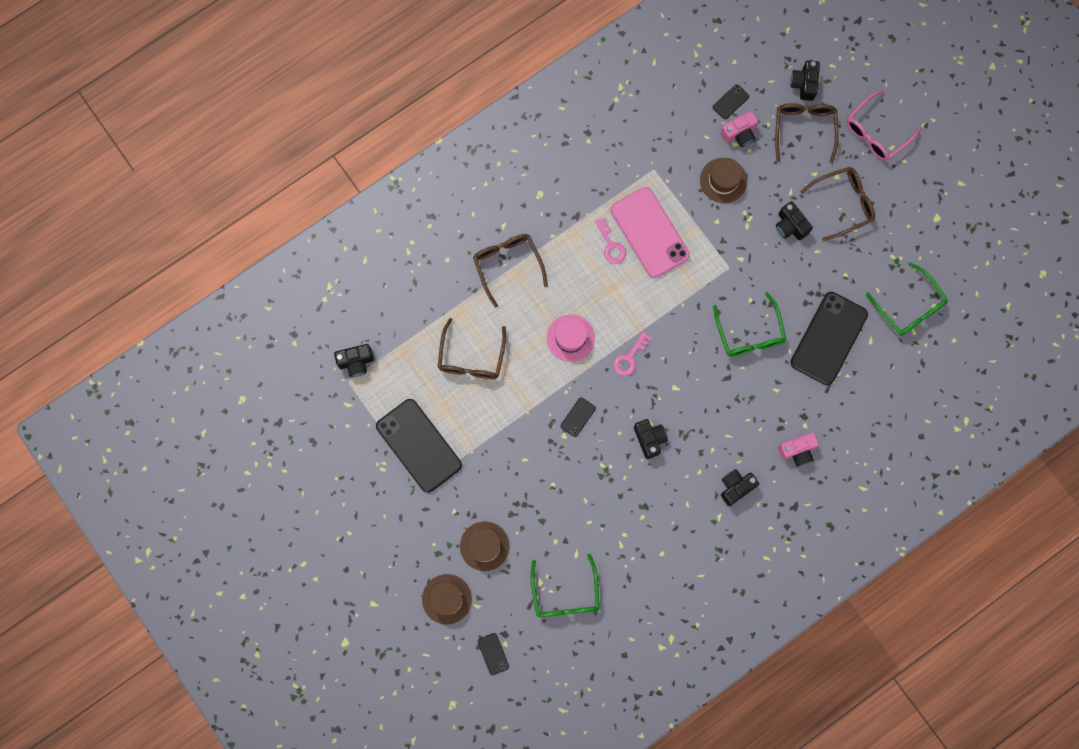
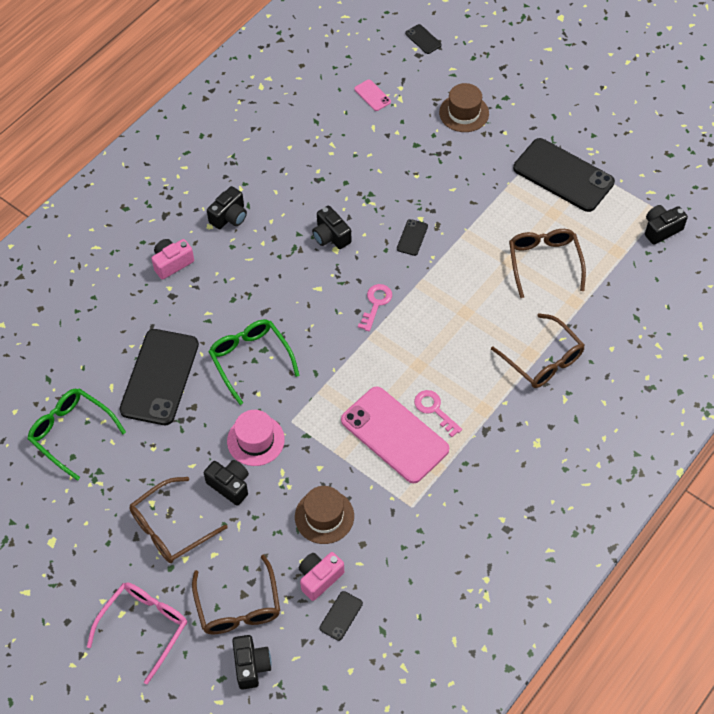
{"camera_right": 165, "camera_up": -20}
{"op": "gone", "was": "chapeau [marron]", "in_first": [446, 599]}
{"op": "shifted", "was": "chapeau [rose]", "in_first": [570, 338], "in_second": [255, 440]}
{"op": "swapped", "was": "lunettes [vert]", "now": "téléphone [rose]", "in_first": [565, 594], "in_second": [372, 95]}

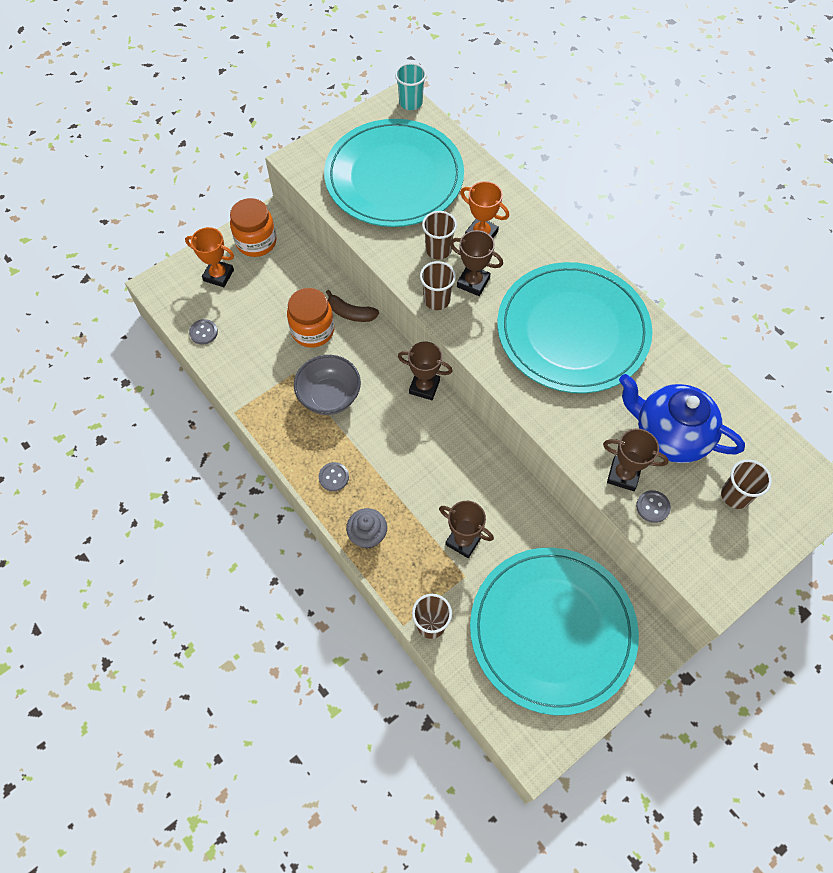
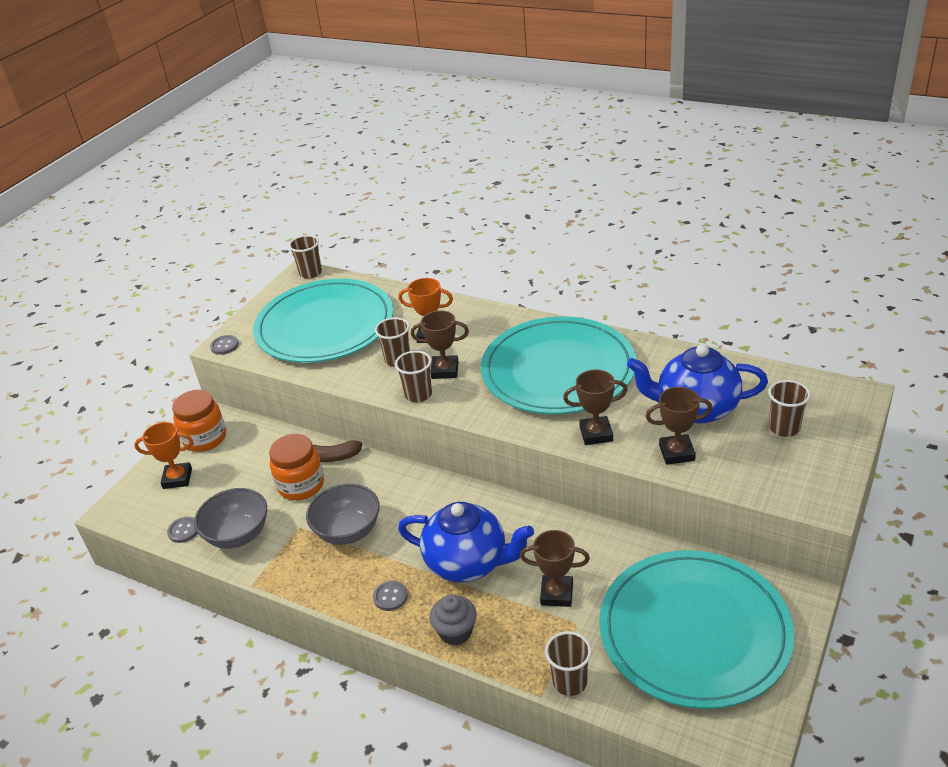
{"camera_right": -20, "camera_up": -25}
{"op": "new", "now": "bol [gris]", "in_second": [238, 535]}
{"op": "new", "now": "théière [bleu]", "in_second": [468, 562]}
{"op": "shifted", "was": "trophée [marron]", "in_first": [424, 387], "in_second": [596, 434]}
{"op": "shifted", "was": "bouton [gris]", "in_first": [652, 507], "in_second": [224, 346]}
{"op": "repainted", "was": "gobelet [turquoise]", "now": "gobelet [marron]", "in_first": [410, 103], "in_second": [310, 273]}

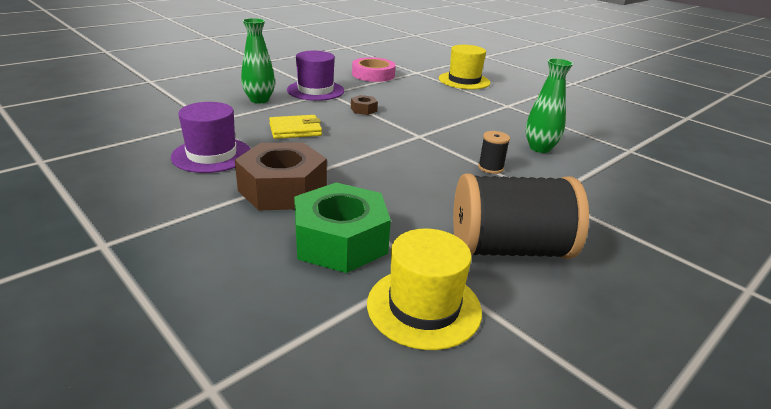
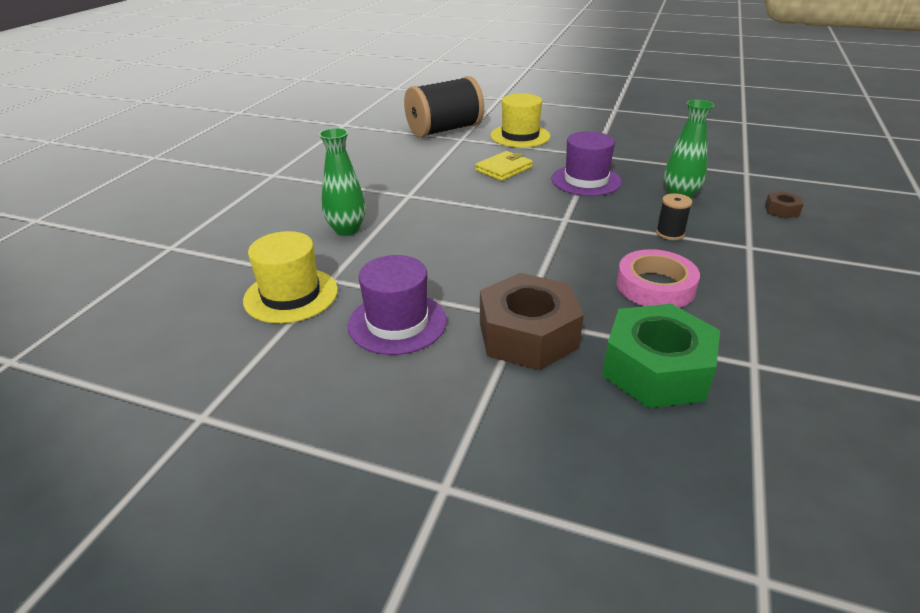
{"camera_right": -25, "camera_up": 5}
{"op": "shifted", "was": "portefeuille [jaune]", "in_first": [295, 130], "in_second": [504, 169]}
{"op": "shifted", "was": "chapeau [violet]", "in_first": [315, 90], "in_second": [586, 180]}
{"op": "shifted", "was": "écrou [marron]", "in_first": [363, 109], "in_second": [781, 210]}
{"op": "shifted", "was": "ruban adhésif [rose]", "in_first": [373, 74], "in_second": [655, 286]}
{"op": "shifted", "was": "chapeau [jaune]", "in_first": [424, 307], "in_second": [291, 295]}
{"op": "shifted", "was": "bobine [noir]", "in_first": [509, 249], "in_second": [444, 130]}

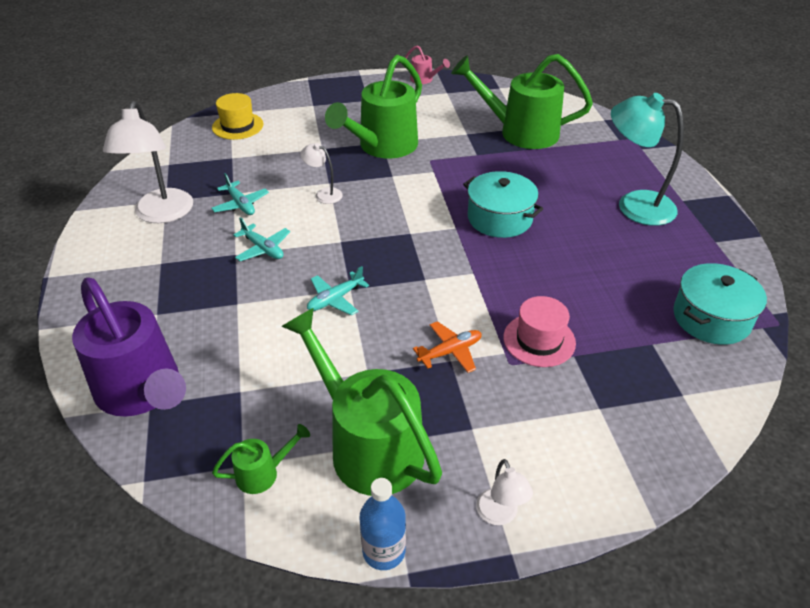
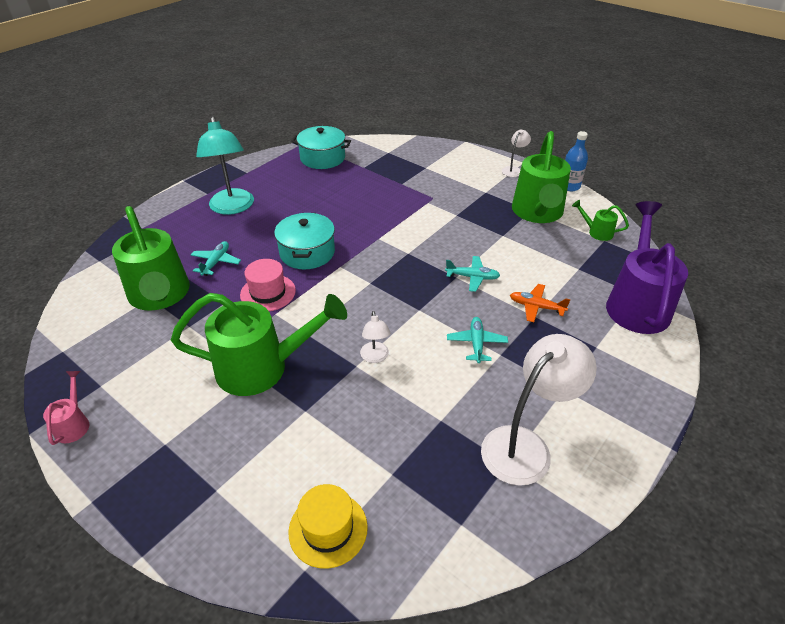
{"camera_right": -130, "camera_up": 0}
{"op": "shifted", "was": "avion [turquoise]", "in_first": [241, 204], "in_second": [216, 262]}
{"op": "shifted", "was": "avion [orange]", "in_first": [450, 352], "in_second": [536, 307]}
{"op": "shifted", "was": "chapeau [rose]", "in_first": [539, 340], "in_second": [268, 293]}

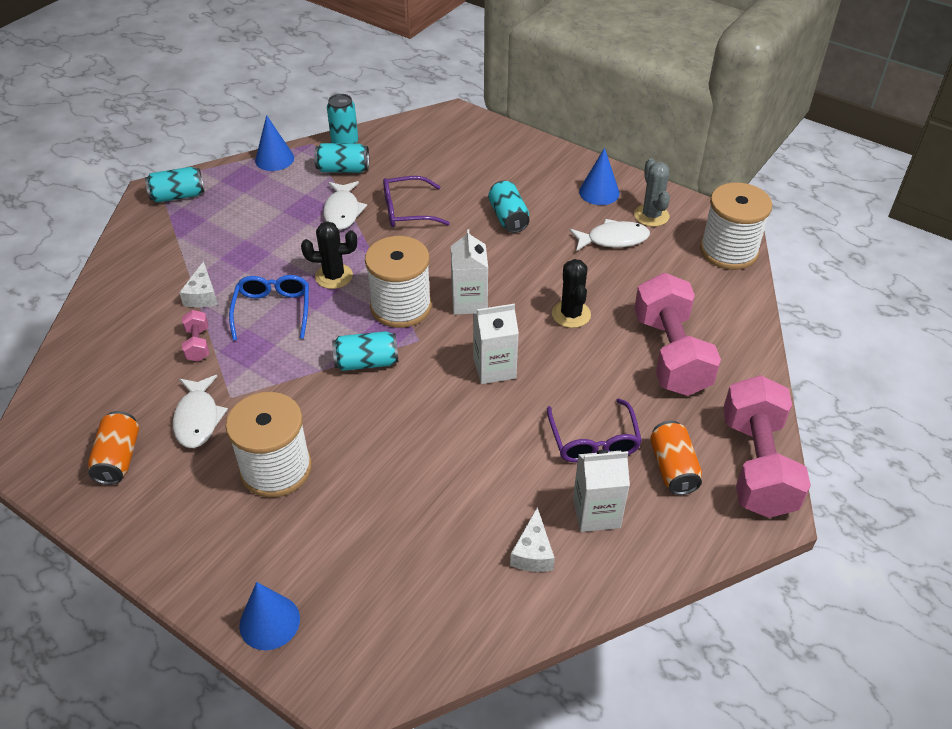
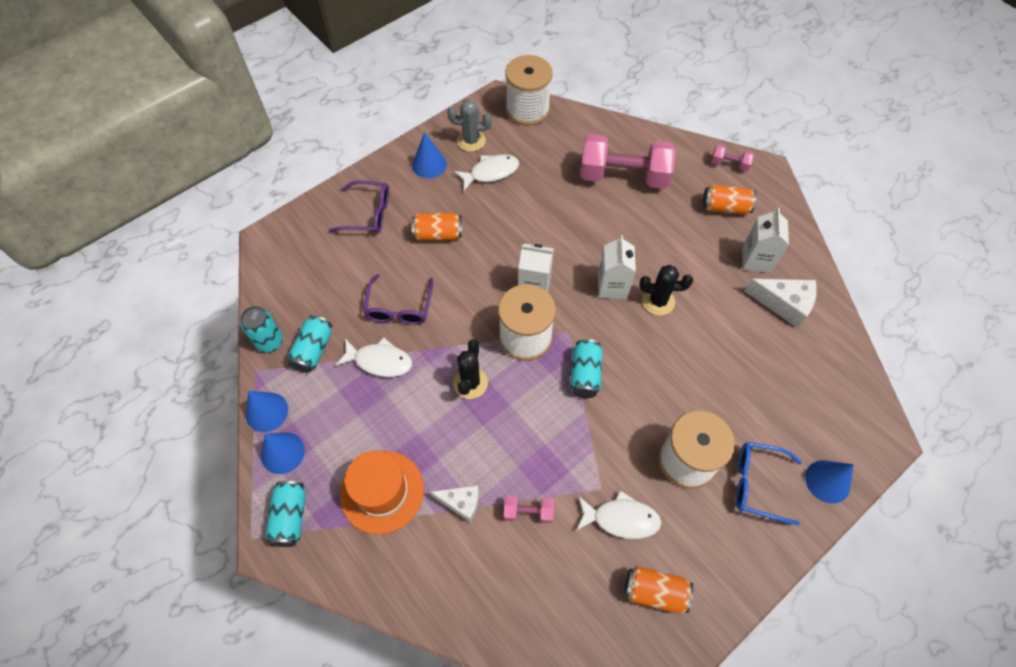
{"camera_right": -75, "camera_up": 15}
{"op": "new", "now": "cône [bleu]", "in_second": [282, 452]}
{"op": "new", "now": "chapeau [orange]", "in_second": [382, 491]}
{"op": "shifted", "was": "lunettes [bleu]", "in_first": [273, 310], "in_second": [758, 484]}
{"op": "shifted", "was": "lunettes [violet]", "in_first": [593, 441], "in_second": [368, 214]}
{"op": "shifted", "was": "cactus [noir]", "in_first": [571, 314], "in_second": [658, 301]}
{"op": "repainted", "was": "canette [turquoise]", "now": "canette [orange]", "in_first": [508, 217], "in_second": [438, 234]}
{"op": "rotated", "was": "poisson [blanc]", "in_first": [613, 239], "in_second": [491, 172], "clockwise": 60}
{"op": "scaled", "was": "fromage [blanc]", "in_first": [533, 552], "in_second": [784, 304], "ratio": 1.51}
{"op": "scaled", "was": "haltère [rose]", "in_first": [756, 465], "in_second": [729, 164], "ratio": 0.43}

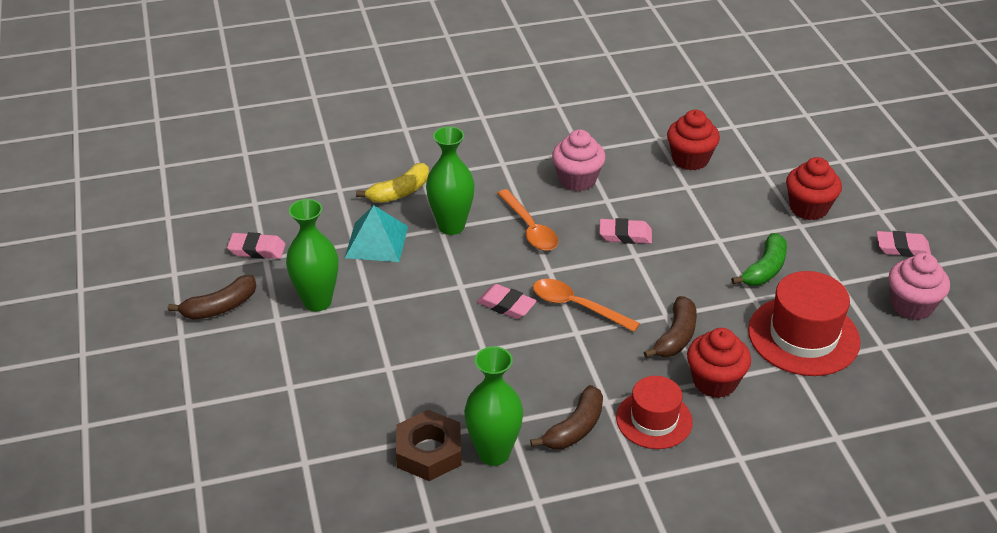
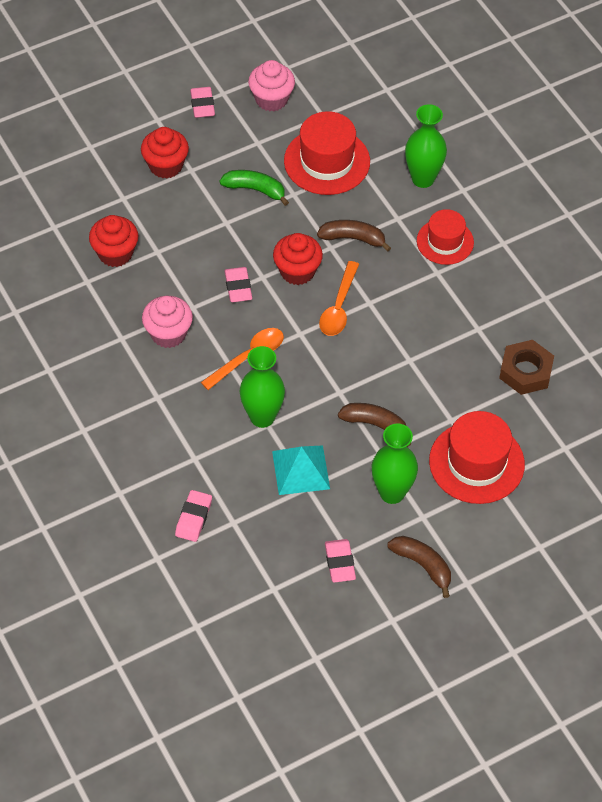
{"camera_right": -105, "camera_up": 15}
{"op": "gone", "was": "banane [jaune]", "in_first": [399, 192]}
{"op": "new", "now": "chapeau [rouge]", "in_second": [476, 462]}
{"op": "shifted", "was": "vase [vert]", "in_first": [494, 453], "in_second": [423, 179]}
{"op": "shifted", "was": "gomme [rose]", "in_first": [506, 305], "in_second": [193, 518]}
{"op": "shifted", "was": "banane [marron]", "in_first": [574, 428], "in_second": [375, 425]}
{"op": "shifted", "was": "muffin [rouge]", "in_first": [714, 382], "in_second": [297, 271]}

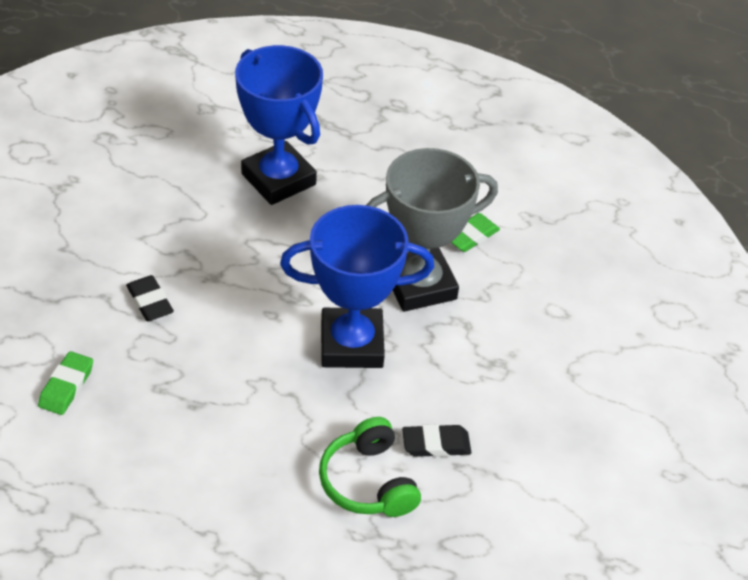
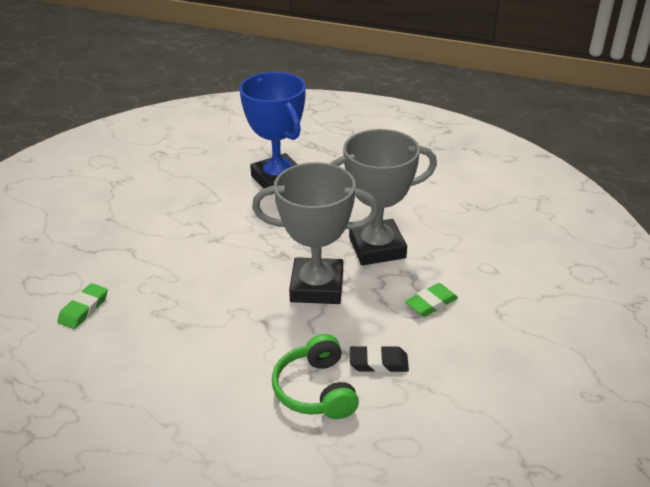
{"camera_right": 10, "camera_up": -10}
{"op": "gone", "was": "gomme [noir]", "in_first": [150, 302]}
{"op": "shifted", "was": "gomme [vert]", "in_first": [471, 236], "in_second": [431, 303]}
{"op": "repainted", "was": "trophée [bleu]", "now": "trophée [gris]", "in_first": [351, 344], "in_second": [317, 286]}

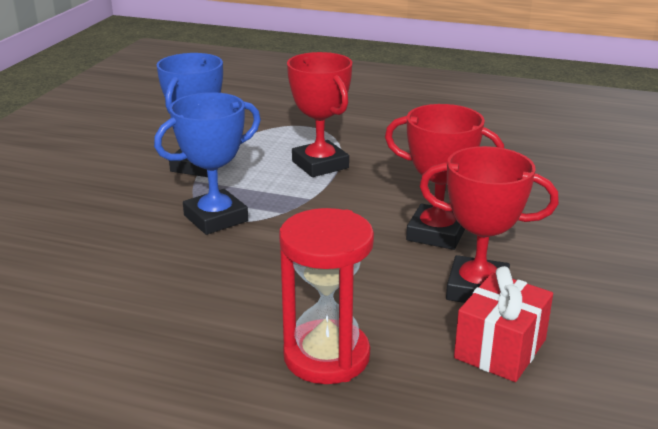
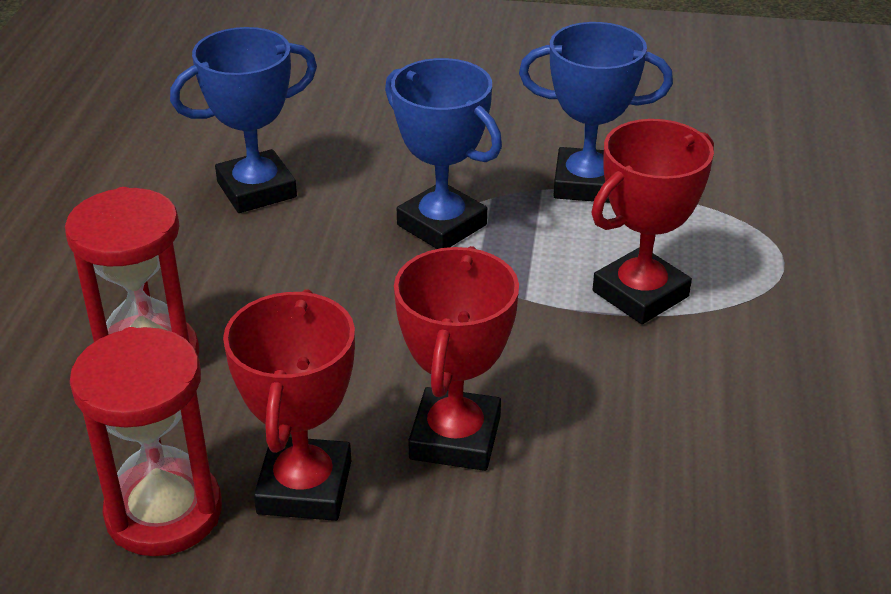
{"camera_right": 80, "camera_up": 10}
{"op": "new", "now": "trophée [bleu]", "in_second": [256, 189]}
{"op": "swapped", "was": "cadeau [rouge]", "now": "sablier [rouge]", "in_first": [500, 349], "in_second": [164, 512]}

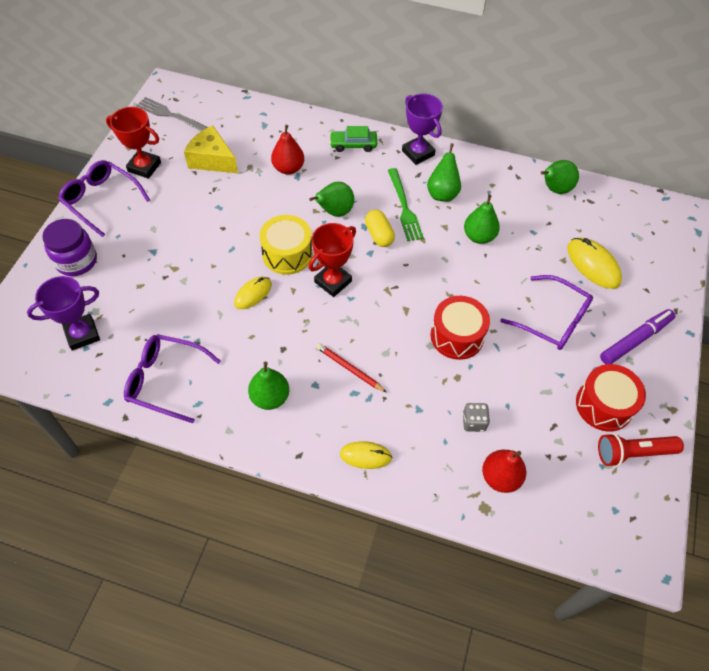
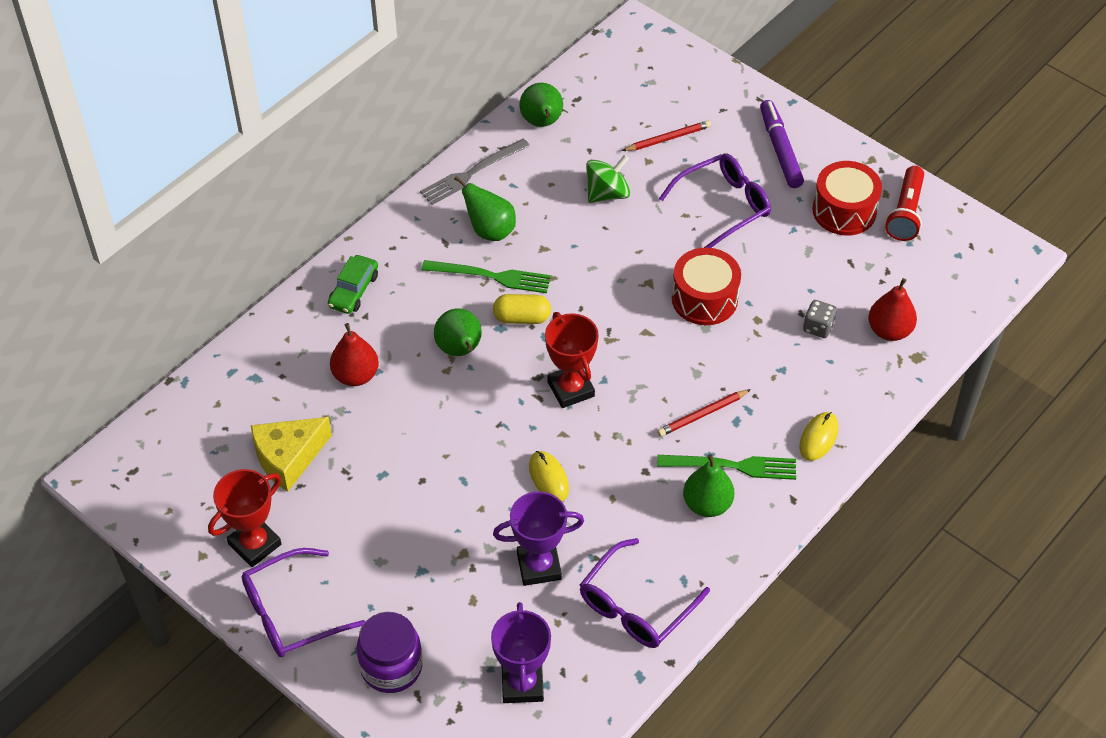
{"camera_right": -65, "camera_up": -5}
{"op": "gone", "was": "tambour [jaune]", "in_first": [287, 254]}
{"op": "gone", "was": "poire [vert]", "in_first": [479, 236]}
{"op": "new", "now": "toupie [vert]", "in_second": [607, 193]}
{"op": "new", "now": "fourchette [vert]", "in_second": [732, 466]}
{"op": "shifted", "was": "fourchette [gris]", "in_first": [172, 116], "in_second": [472, 173]}
{"op": "shifted", "was": "trophée [violet]", "in_first": [418, 153], "in_second": [539, 566]}
{"op": "swapped", "was": "souris [jaune]", "now": "crayon [rouge]", "in_first": [593, 265], "in_second": [668, 138]}

